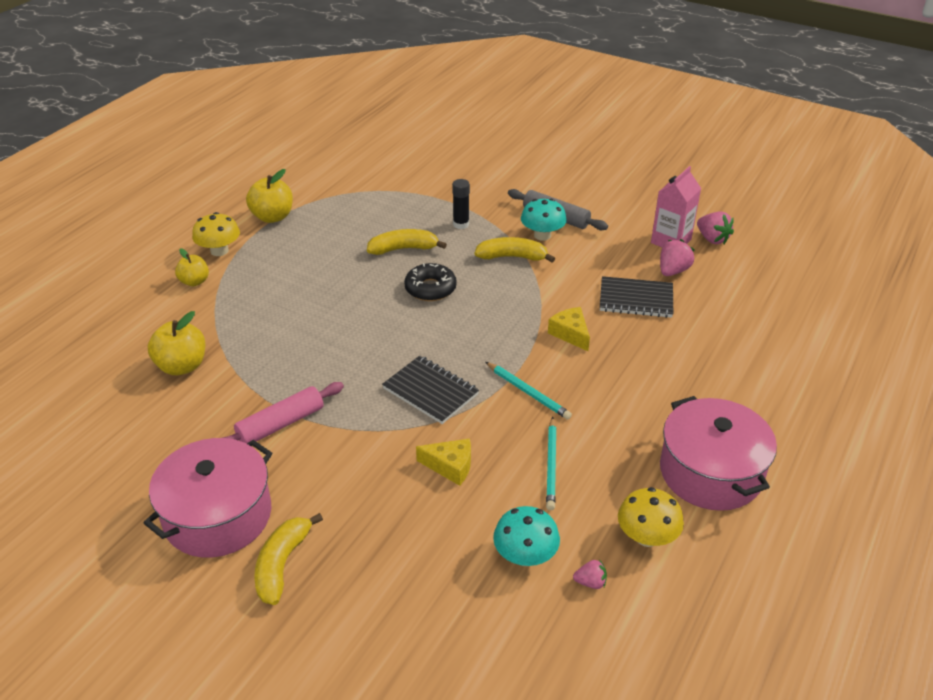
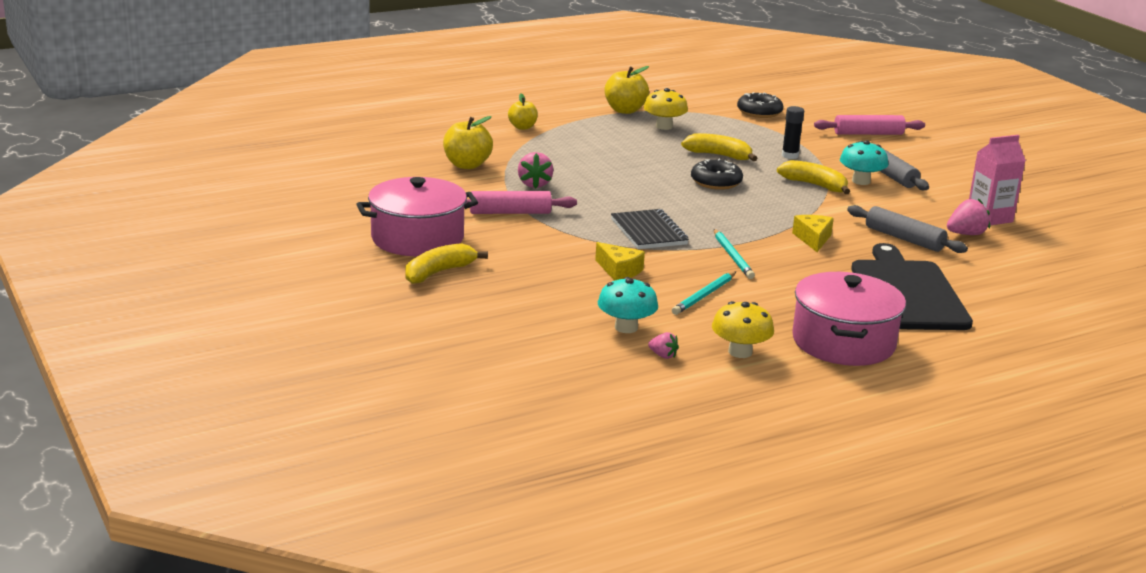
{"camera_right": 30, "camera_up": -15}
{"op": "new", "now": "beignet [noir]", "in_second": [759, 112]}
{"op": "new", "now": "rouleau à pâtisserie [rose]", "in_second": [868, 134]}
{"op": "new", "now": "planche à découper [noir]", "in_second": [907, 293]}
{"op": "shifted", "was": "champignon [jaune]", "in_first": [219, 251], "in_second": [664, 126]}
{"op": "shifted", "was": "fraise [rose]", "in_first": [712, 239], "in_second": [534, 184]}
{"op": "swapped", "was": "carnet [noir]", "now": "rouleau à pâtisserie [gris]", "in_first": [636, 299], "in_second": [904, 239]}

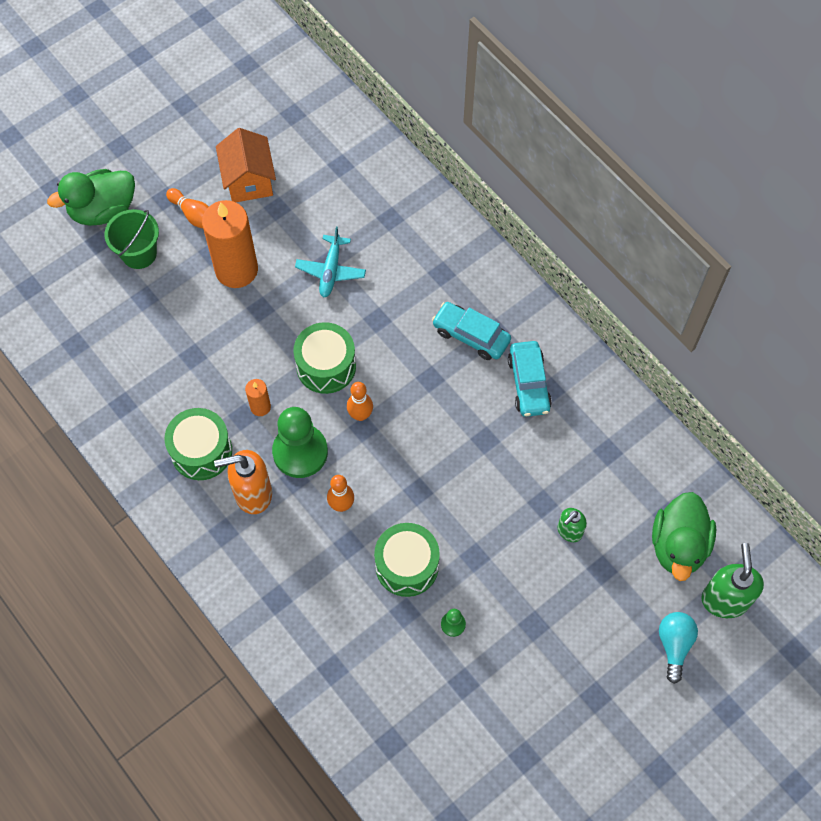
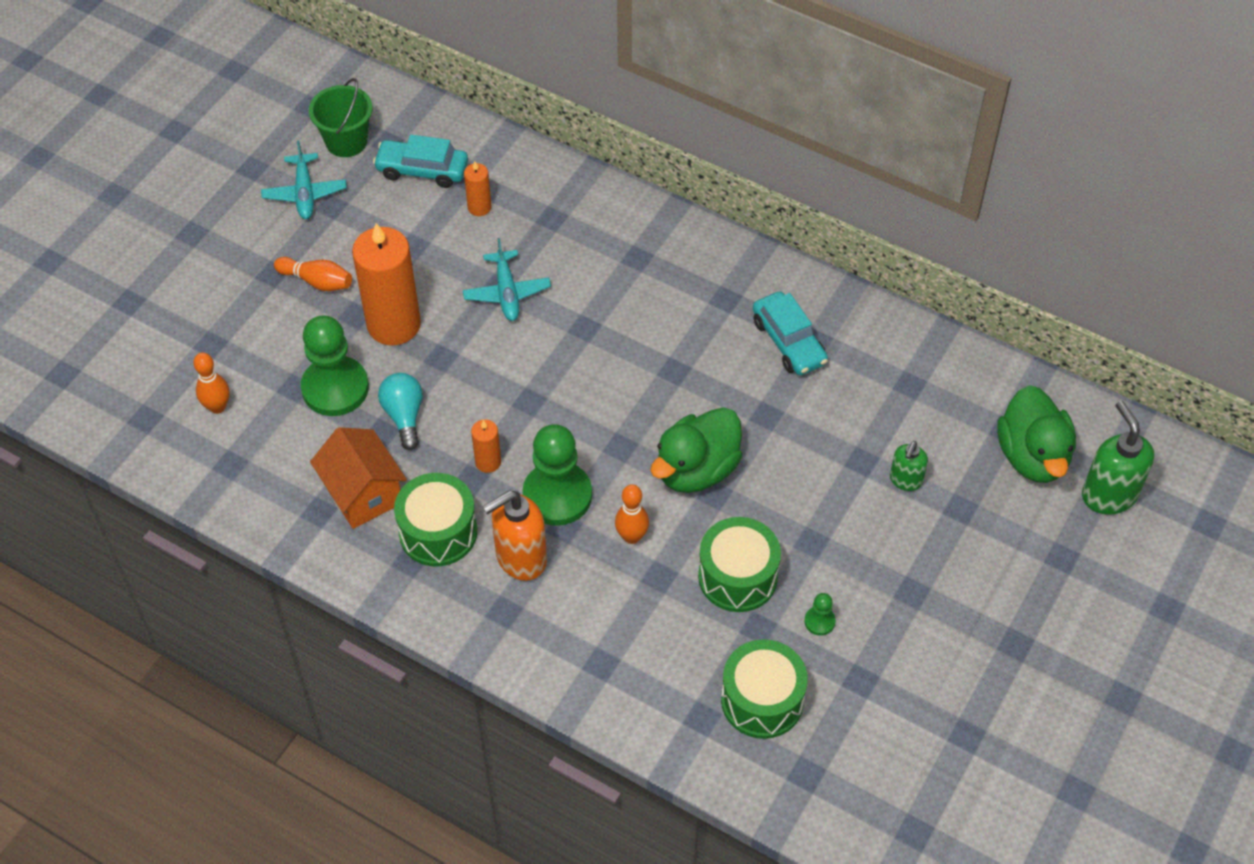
{"camera_right": -20, "camera_up": -10}
{"op": "new", "now": "avion [turquoise]", "in_second": [304, 193]}
{"op": "new", "now": "pion [vert]", "in_second": [335, 388]}
{"op": "new", "now": "bougie [orange]", "in_second": [479, 207]}
{"op": "shifted", "was": "canard [vert]", "in_first": [103, 210], "in_second": [696, 470]}
{"op": "shifted", "was": "seau [vert]", "in_first": [139, 253], "in_second": [346, 141]}
{"op": "shifted", "was": "maison [orange]", "in_first": [249, 180], "in_second": [363, 494]}
{"op": "shifted", "was": "tambour [vert]", "in_first": [326, 366], "in_second": [762, 700]}
{"op": "shifted", "was": "quille [orange]", "in_first": [360, 415], "in_second": [217, 407]}
{"op": "shifted", "was": "voiture [turquoise]", "in_first": [471, 335], "in_second": [422, 170]}
{"op": "shifted", "was": "ampoule [turquoise]", "in_first": [674, 645], "in_second": [404, 416]}

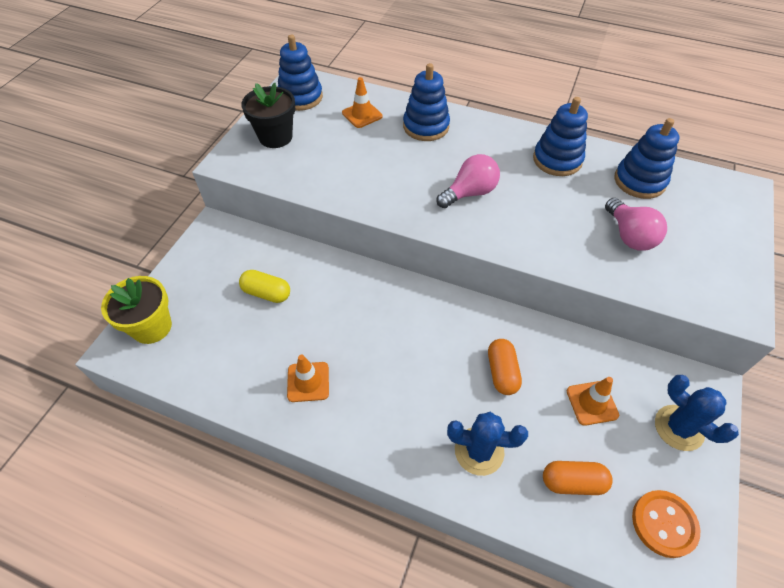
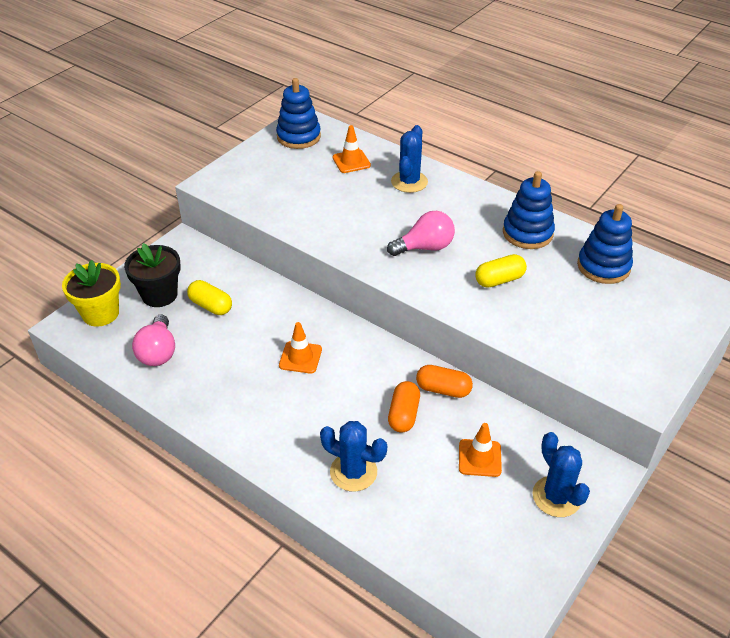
{"camera_right": 15, "camera_up": -10}
{"op": "gone", "was": "bouton [orange]", "in_first": [664, 524]}
{"op": "new", "now": "gélule [jaune]", "in_second": [499, 280]}
{"op": "shifted", "was": "pot de fleurs [noir]", "in_first": [275, 137], "in_second": [159, 295]}
{"op": "shifted", "was": "cône de chantier [orange]", "in_first": [308, 382], "in_second": [300, 357]}
{"op": "shifted", "was": "gélule [orange]", "in_first": [572, 482], "in_second": [443, 389]}
{"op": "shifted", "was": "ampoule [rose]", "in_first": [629, 236], "in_second": [158, 352]}
{"op": "swapped", "was": "jouet à empiler [bleu]", "now": "cactus [bleu]", "in_first": [426, 126], "in_second": [409, 182]}

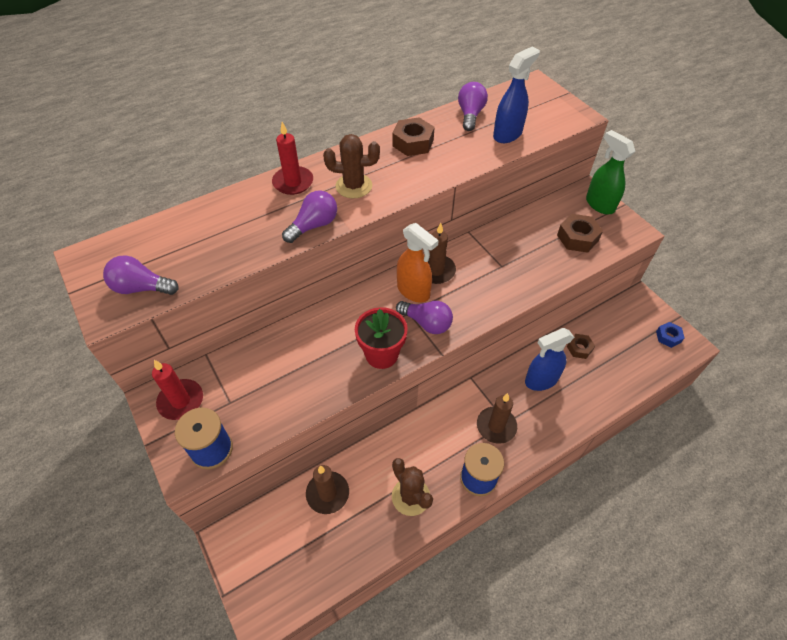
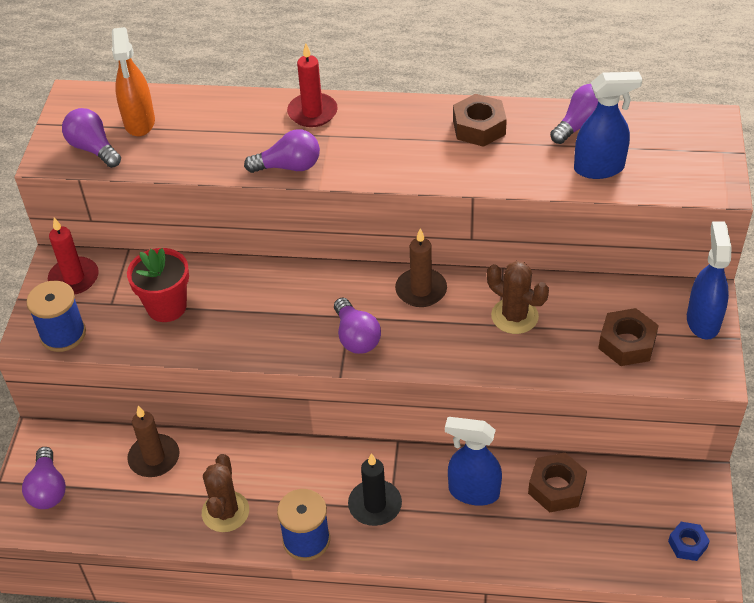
{"camera_right": 40, "camera_up": -5}
{"op": "new", "now": "ampoule [violet]", "in_second": [48, 489]}
{"op": "shifted", "was": "cactus [marron]", "in_first": [354, 186], "in_second": [514, 316]}
{"op": "shifted", "was": "pot de fleurs [rouge]", "in_first": [381, 354], "in_second": [166, 307]}
{"op": "shifted", "was": "vaporisateur [orange]", "in_first": [413, 291], "in_second": [139, 122]}
{"op": "repainted", "was": "bougie [marron]", "now": "bougie [noir]", "in_first": [496, 426], "in_second": [375, 505]}
{"op": "repainted", "was": "vaporisateur [vert]", "now": "vaporisateur [bleu]", "in_first": [599, 204], "in_second": [703, 321]}
{"op": "scaled", "was": "écrou [marron]", "in_first": [579, 348], "in_second": [556, 488], "ratio": 1.59}

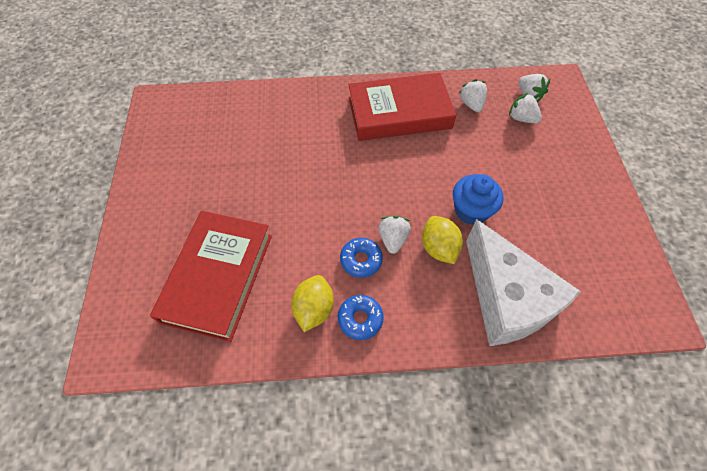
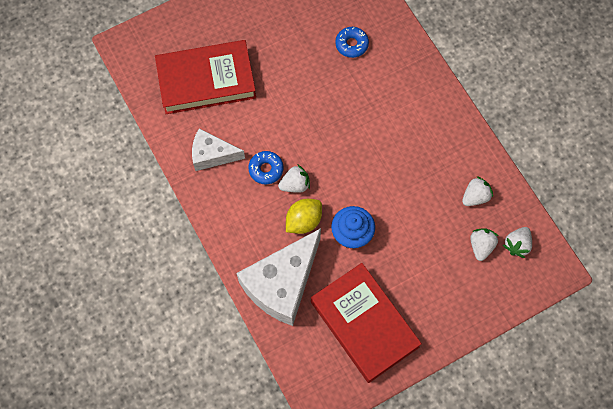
{"camera_right": 65, "camera_up": 10}
{"op": "shifted", "was": "beignet [bleu]", "in_first": [360, 319], "in_second": [351, 44]}
{"op": "shifted", "was": "livre [rouge]", "in_first": [399, 113], "in_second": [364, 324]}
{"op": "swapped", "was": "citron [jaune]", "now": "fromage [blanc]", "in_first": [314, 309], "in_second": [212, 155]}

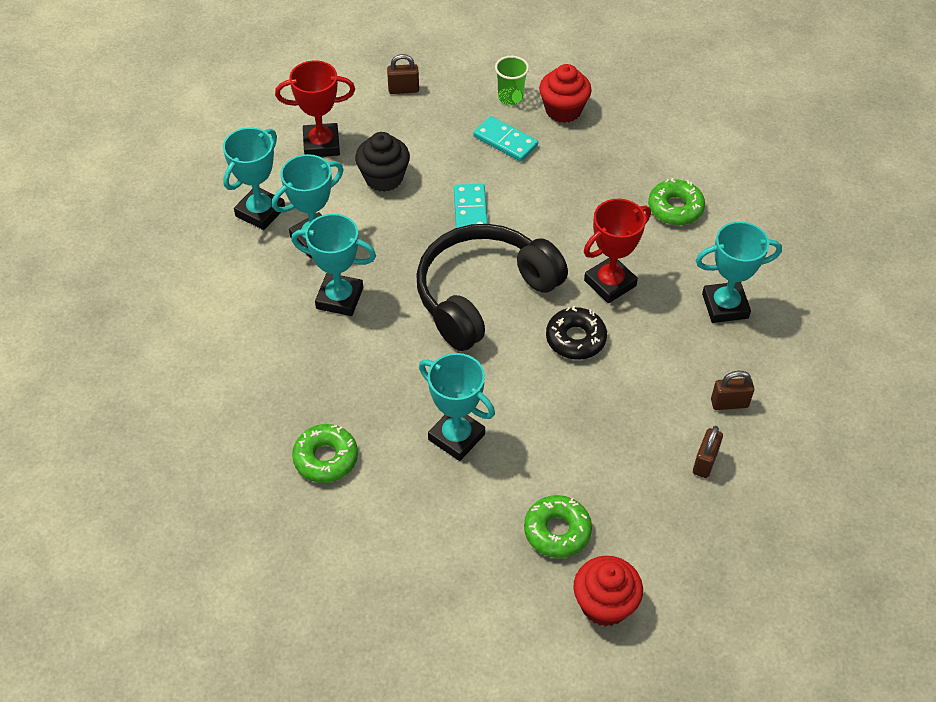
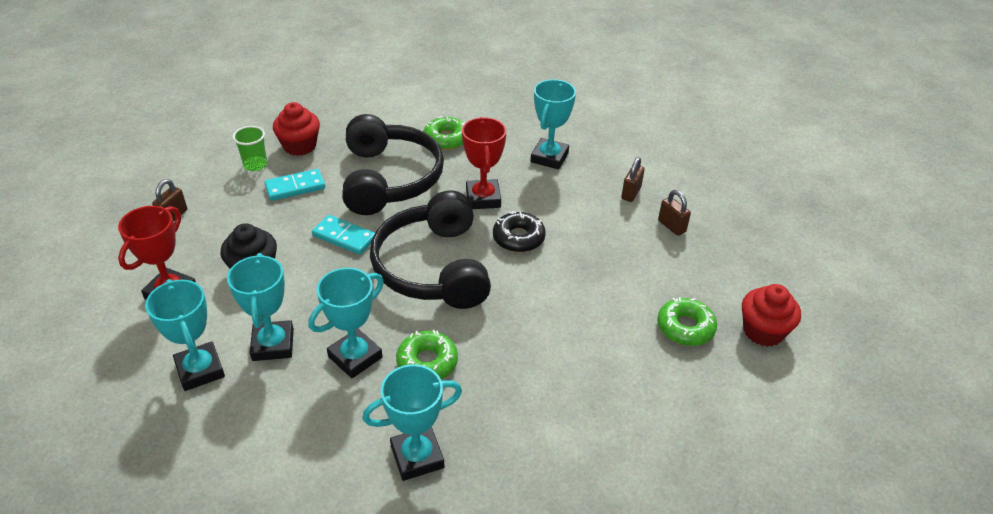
{"camera_right": -60, "camera_up": -10}
{"op": "new", "now": "casque audio [noir]", "in_second": [389, 179]}
{"op": "shifted", "was": "beignet [vert]", "in_first": [326, 458], "in_second": [427, 362]}
{"op": "shifted", "was": "trophée [turquoise]", "in_first": [456, 437], "in_second": [417, 457]}

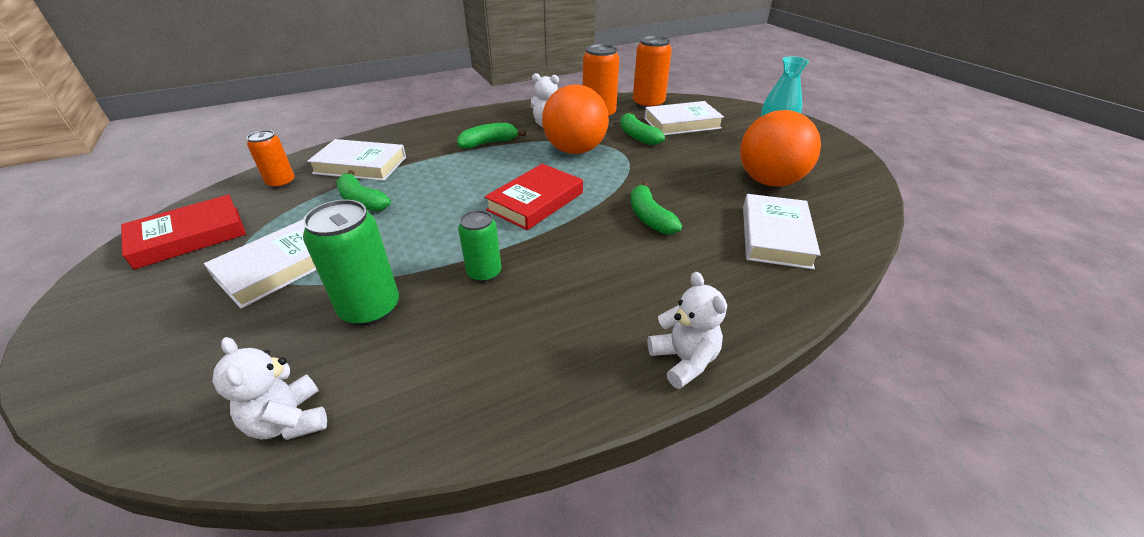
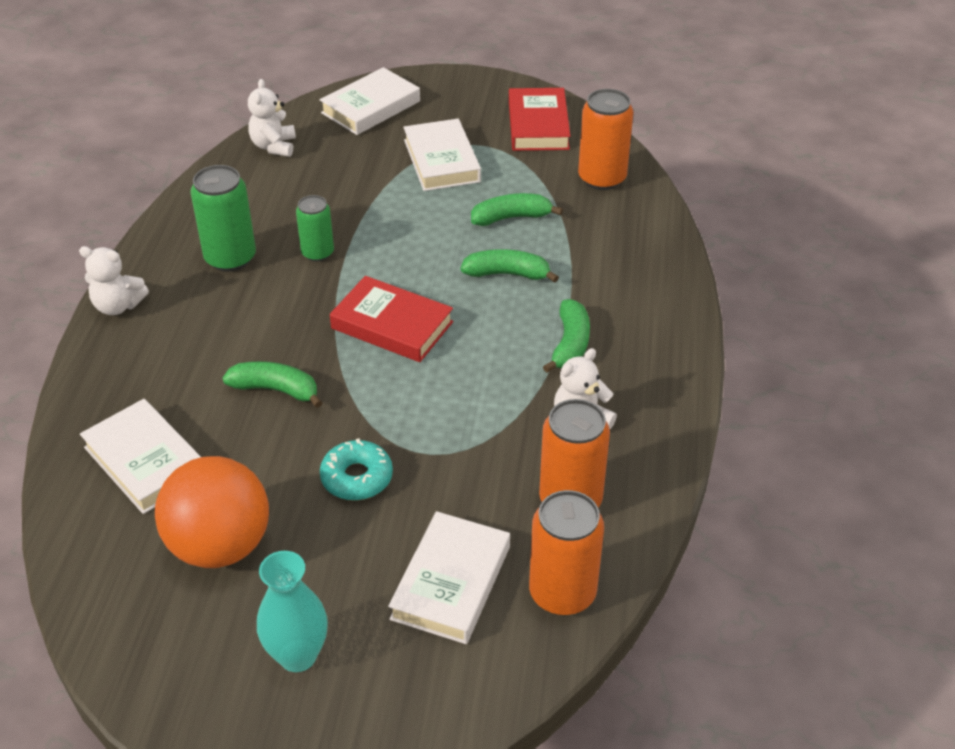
{"camera_right": 125, "camera_up": 5}
{"op": "gone", "was": "balle [orange]", "in_first": [575, 150]}
{"op": "new", "now": "beignet [turquoise]", "in_second": [357, 478]}
{"op": "shifted", "was": "canette [vert]", "in_first": [370, 308], "in_second": [230, 258]}
{"op": "shifted", "was": "livre [blanc]", "in_first": [360, 165], "in_second": [371, 107]}
{"op": "shifted", "was": "banane [vert]", "in_first": [637, 136], "in_second": [507, 274]}
{"op": "rotated", "was": "ours en peluche [blanc]", "in_first": [289, 421], "in_second": [274, 146], "clockwise": -90}
{"op": "rotated", "was": "livre [rouge]", "in_first": [535, 201], "in_second": [392, 325], "clockwise": -45}
{"op": "scaled", "was": "canette [orange]", "in_first": [281, 183], "in_second": [602, 178], "ratio": 1.58}

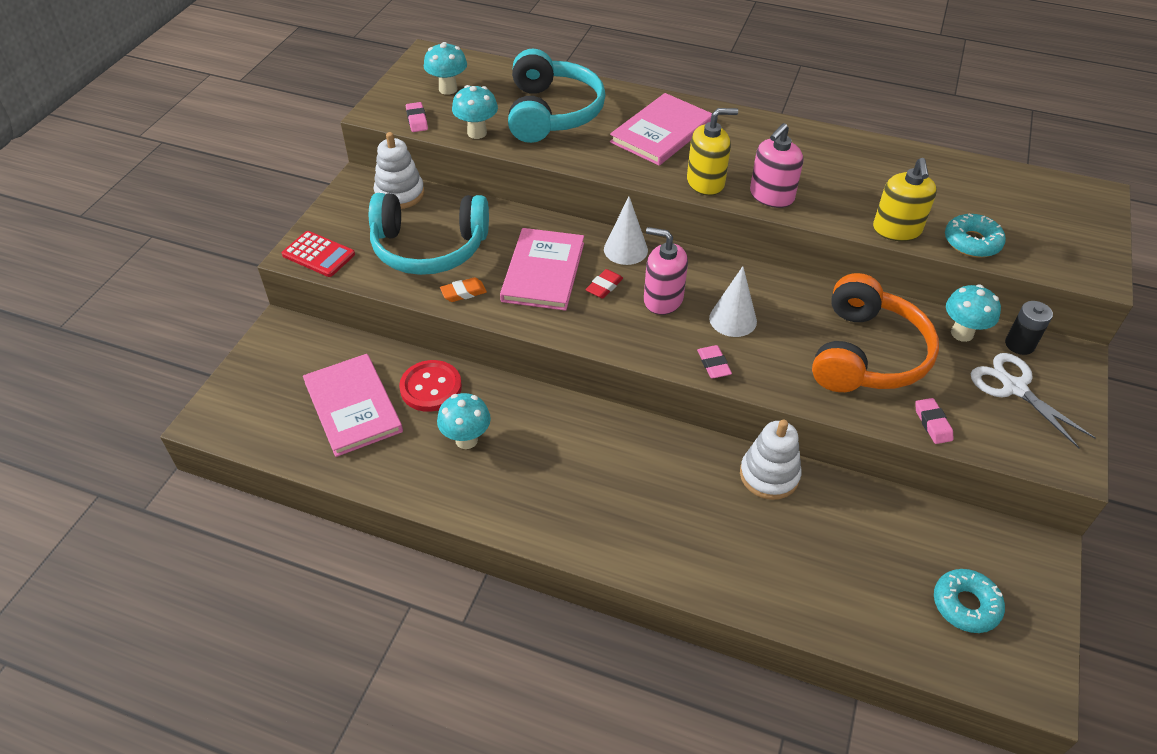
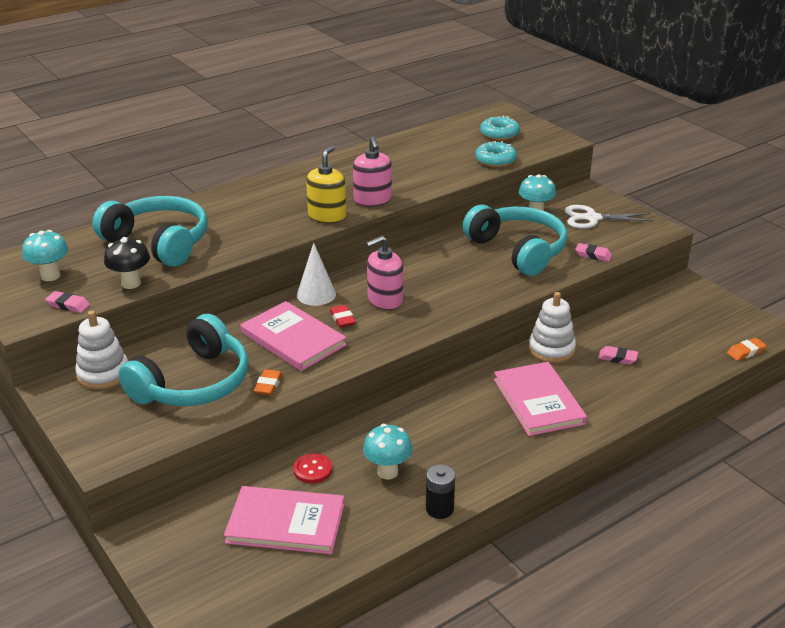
{"camera_right": -55, "camera_up": -15}
{"op": "gone", "was": "calculatrice [rouge]", "in_first": [318, 254]}
{"op": "gone", "was": "cône [blanc]", "in_first": [733, 319]}
{"op": "gone", "was": "distributeur de savon [jaune]", "in_first": [897, 230]}
{"op": "new", "now": "gomme [orange]", "in_second": [745, 352]}
{"op": "shifted", "was": "livre [rose]", "in_first": [661, 132], "in_second": [538, 401]}
{"op": "shifted", "was": "gomme [rose]", "in_first": [713, 364], "in_second": [617, 358]}
{"op": "shifted", "was": "beignet [turquoise]", "in_first": [965, 605], "in_second": [499, 134]}
{"op": "shifted", "was": "pile [noir]", "in_first": [1019, 344], "in_second": [439, 509]}
{"op": "repainted", "was": "champignon [turquoise]", "now": "champignon [noir]", "in_first": [477, 133], "in_second": [131, 283]}
{"op": "repainted", "was": "casque audio [orange]", "now": "casque audio [turquoise]", "in_first": [866, 354], "in_second": [518, 250]}
{"op": "scaled", "was": "bouton [rouge]", "in_first": [431, 387], "in_second": [312, 470], "ratio": 0.65}

